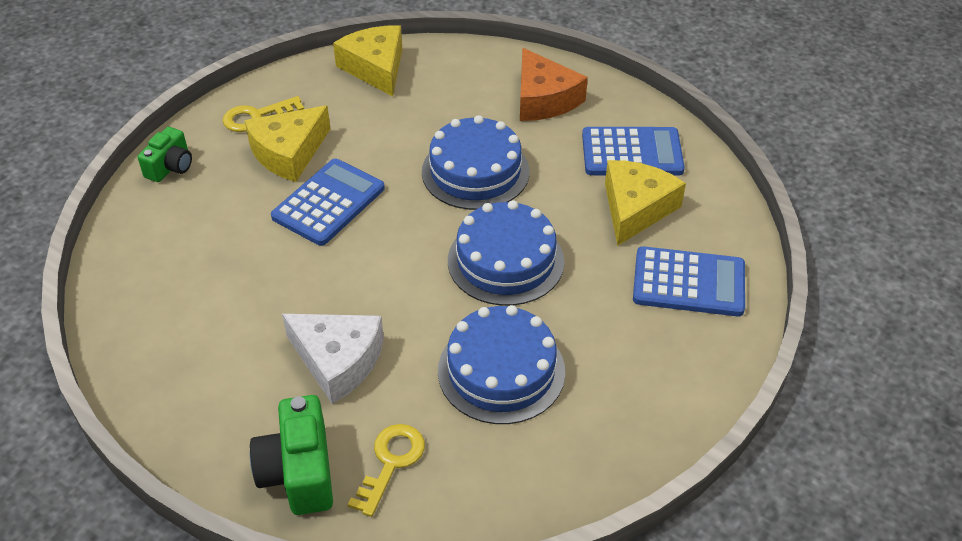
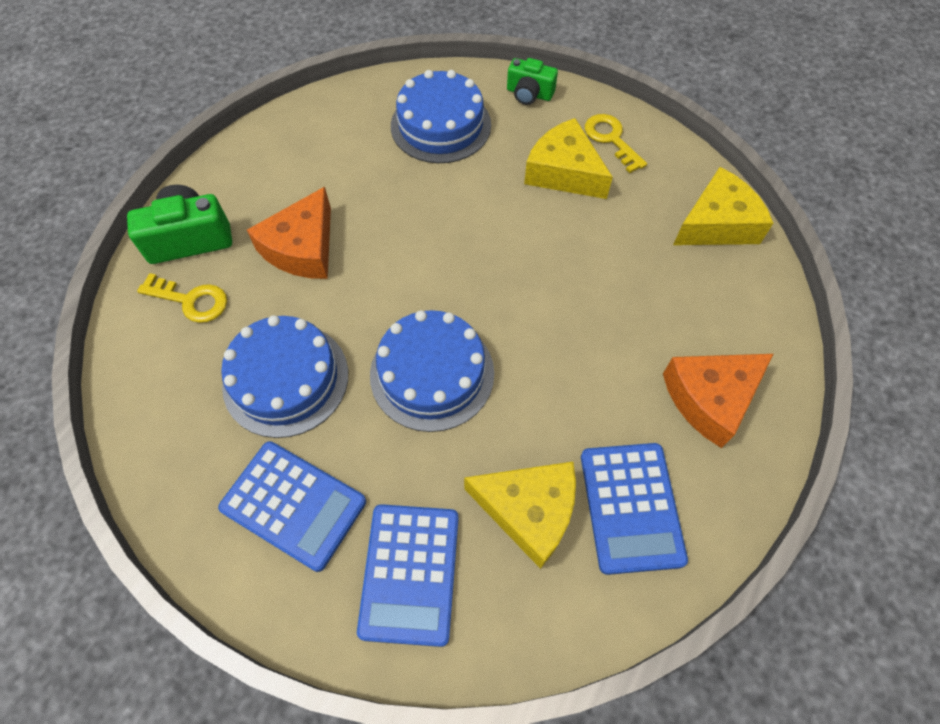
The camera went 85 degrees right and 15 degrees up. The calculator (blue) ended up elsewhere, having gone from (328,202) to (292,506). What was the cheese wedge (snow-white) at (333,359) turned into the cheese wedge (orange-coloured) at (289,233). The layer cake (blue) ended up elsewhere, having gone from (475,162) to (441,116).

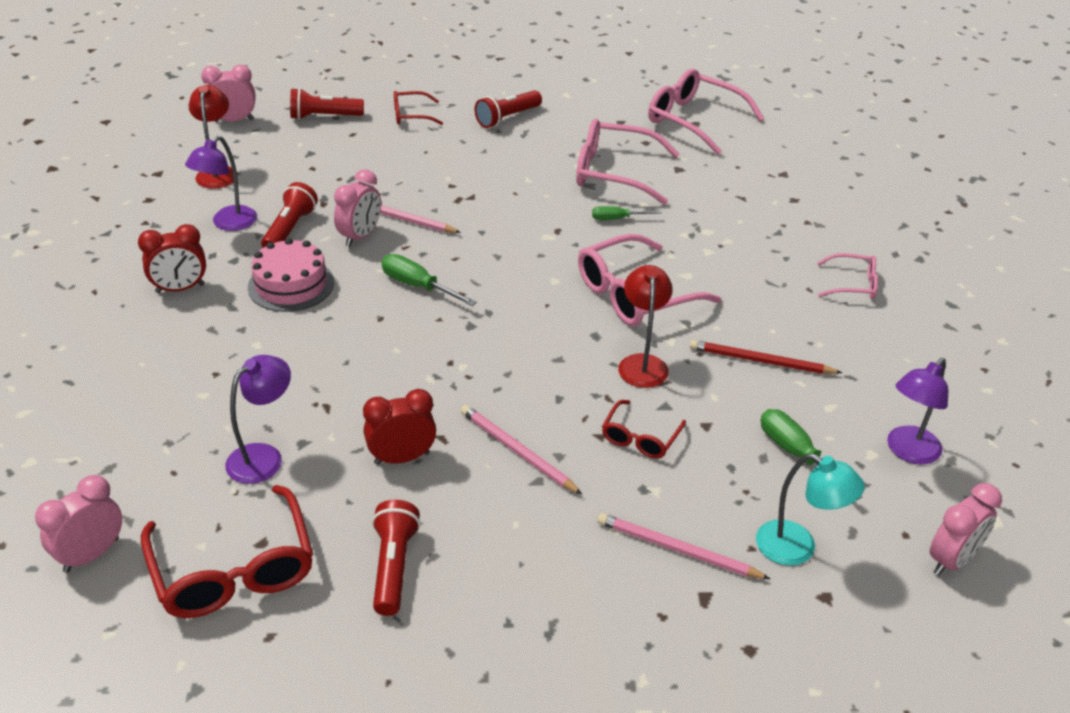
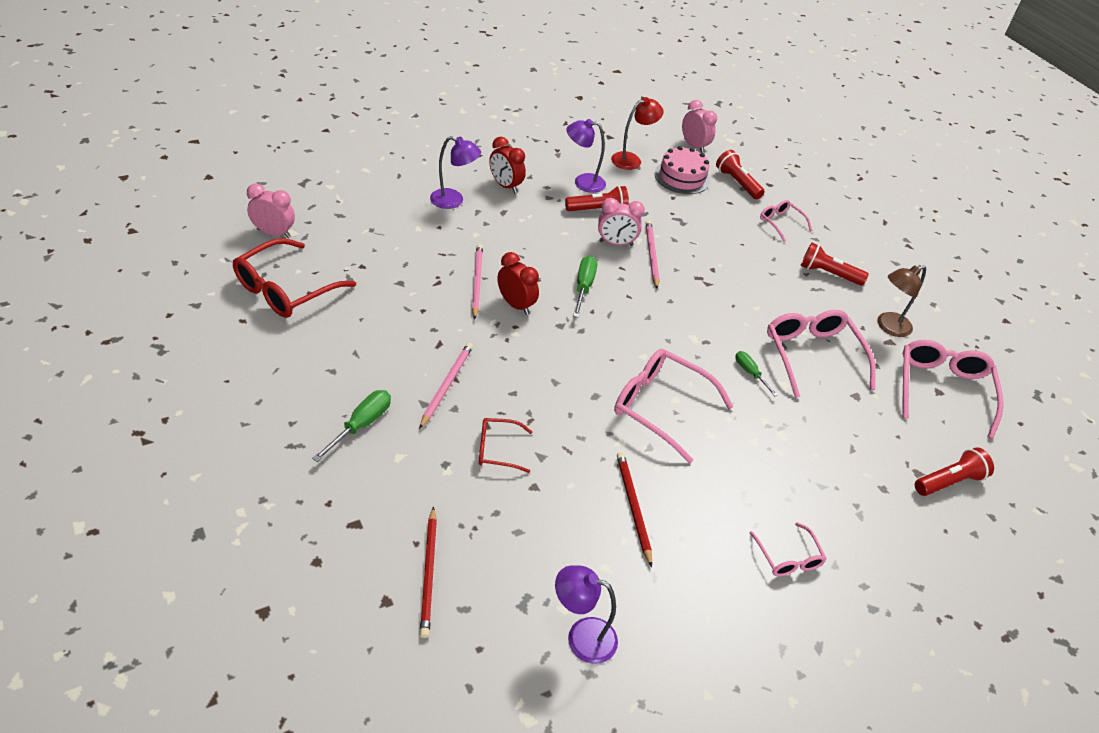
The camera went 60 degrees right and 5 degrees up. The reading lamp (purple) ended up elsewhere, having gone from (258,419) to (455,172). The layer cake (rosy) ended up elsewhere, having gone from (291,275) to (682,170). The clock (crimson) ended up elsewhere, having gone from (399,427) to (518,283). The torch (crimson) ended up elsewhere, having gone from (396,558) to (954,471). What was the eyeglasses (crimson) at (418,108) turned into the eyeglasses (rosy) at (786,221). The wooden pencil (rosy) ended up elsewhere, having gone from (684,546) to (477,282). The second view lost the reading lamp (crimson) at (645,326). Where the reading lamp (turquoise) stood at (810,509), the wooden pencil (crimson) came to stand at (428,572). The hand screwdriver (emerald) ended up elsewhere, having gone from (812,454) to (351,426). The second view lost the clock (rosy) at (966,529). The second view gained the reading lamp (russet) at (901,301).

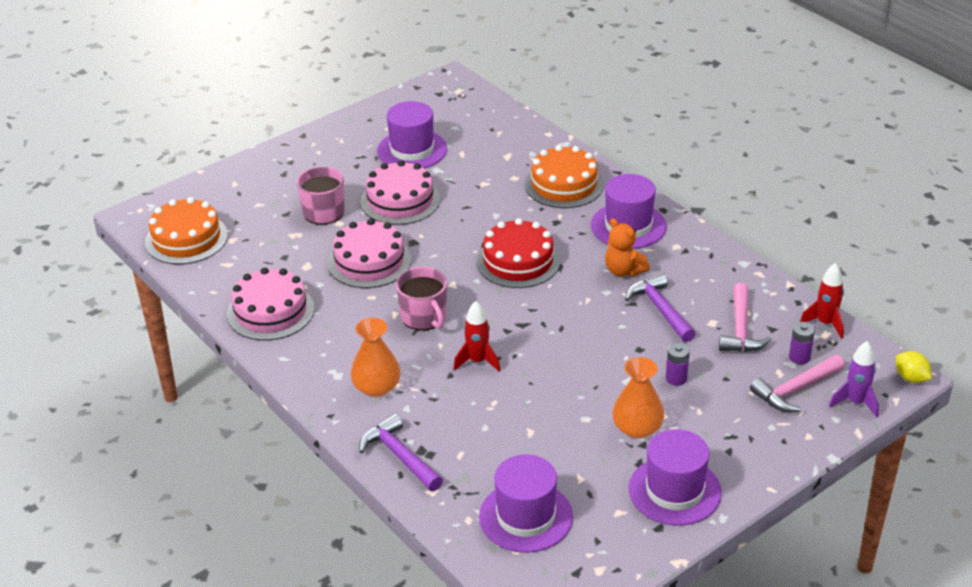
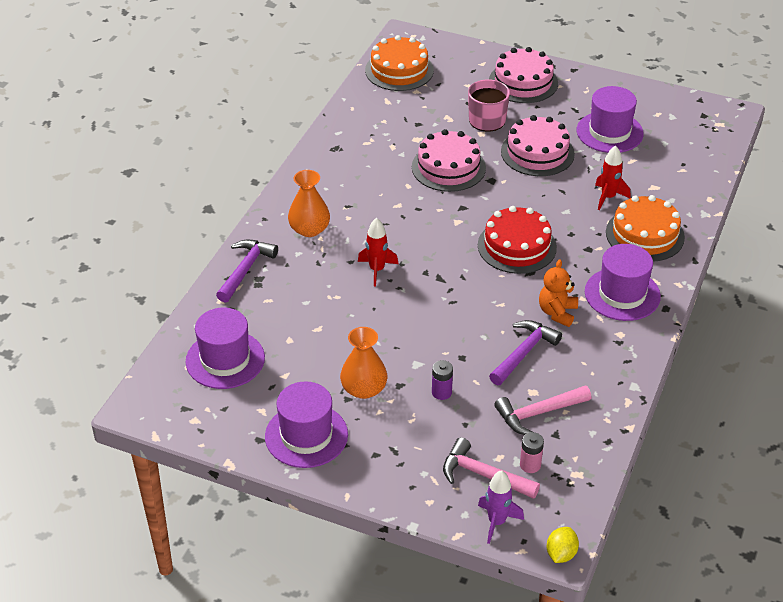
The camera went 60 degrees right and 5 degrees up. The layer cake (rosy) ended up elsewhere, having gone from (271,304) to (523,75). The second view lost the tea mug (rosy) at (421,299). What was the battery (purple) at (802,343) turned into the battery (rosy) at (532,452). The toy rocket (crimson) ended up elsewhere, having gone from (822,301) to (612,177).

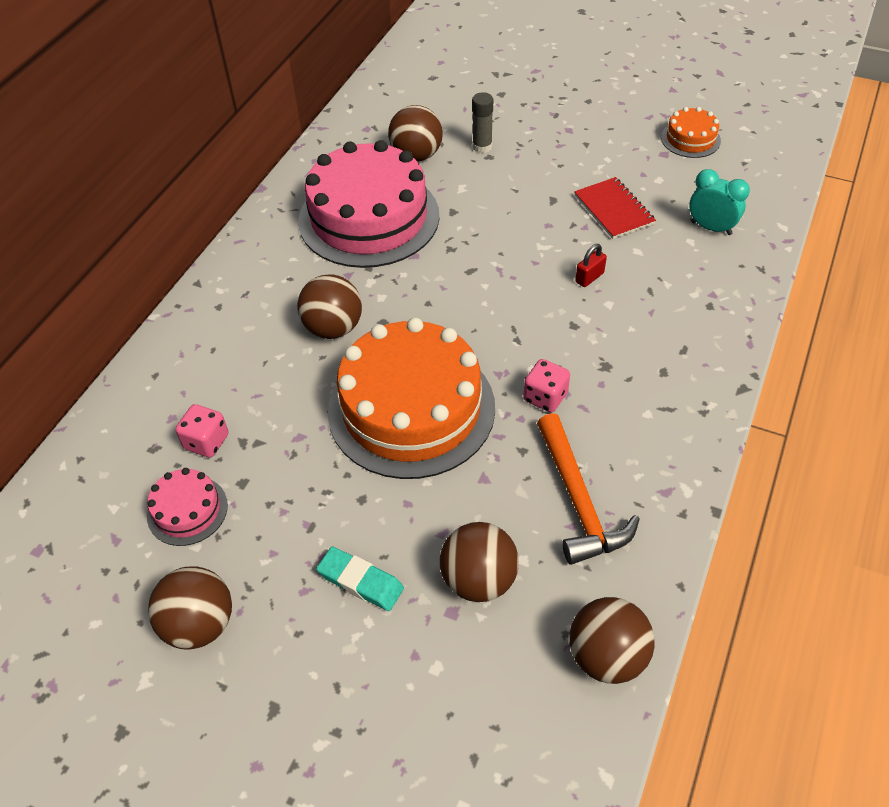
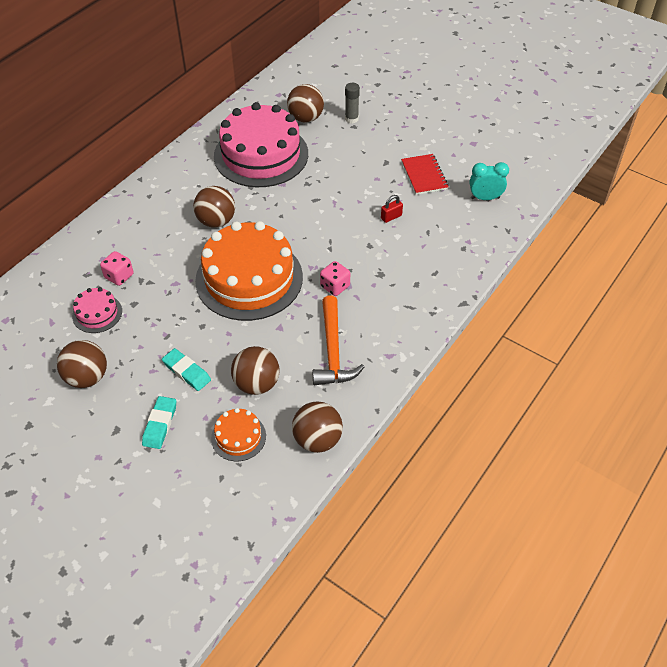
The camera went 10 degrees right and 0 degrees up. The layer cake (orange-coloured) ended up elsewhere, having gone from (691,132) to (238,434). The clock (turquoise) at (719,202) ended up facing another way, 45 degrees counterclockwise from before. The second view gained the eraser (turquoise) at (159,422).

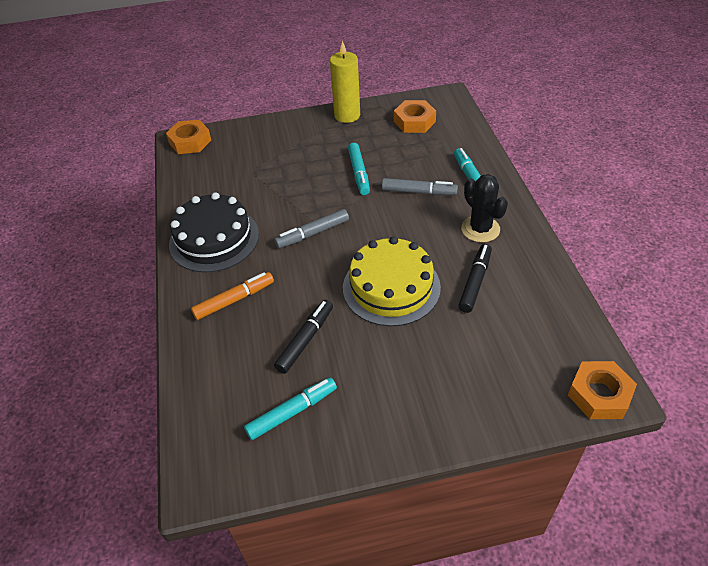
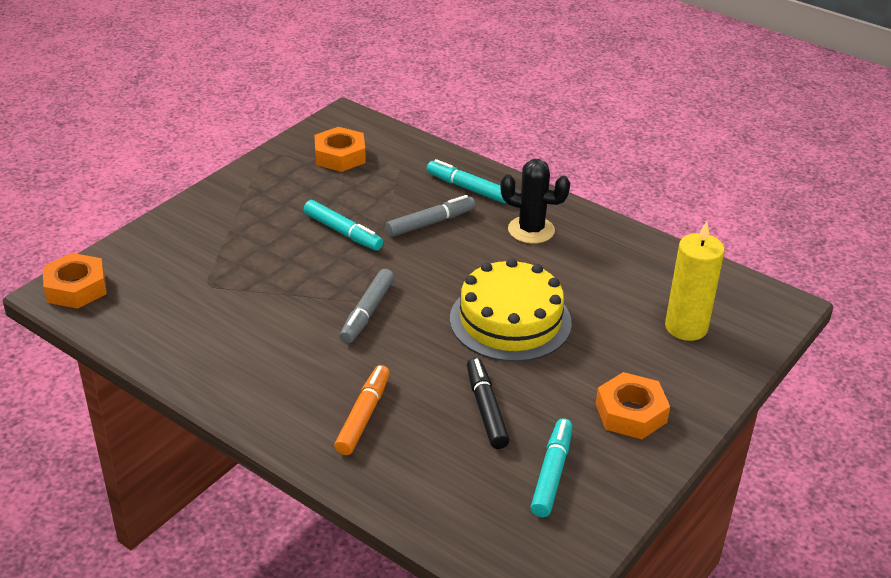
The camera went 45 degrees left and 10 degrees down. The second view lost the layer cake (black) at (214,232). The pillar candle (bright yellow) ended up elsewhere, having gone from (345,81) to (695,281). The second view lost the felt pen (black) at (475,278). The nut (orange-coloured) ended up elsewhere, having gone from (602,390) to (633,405).

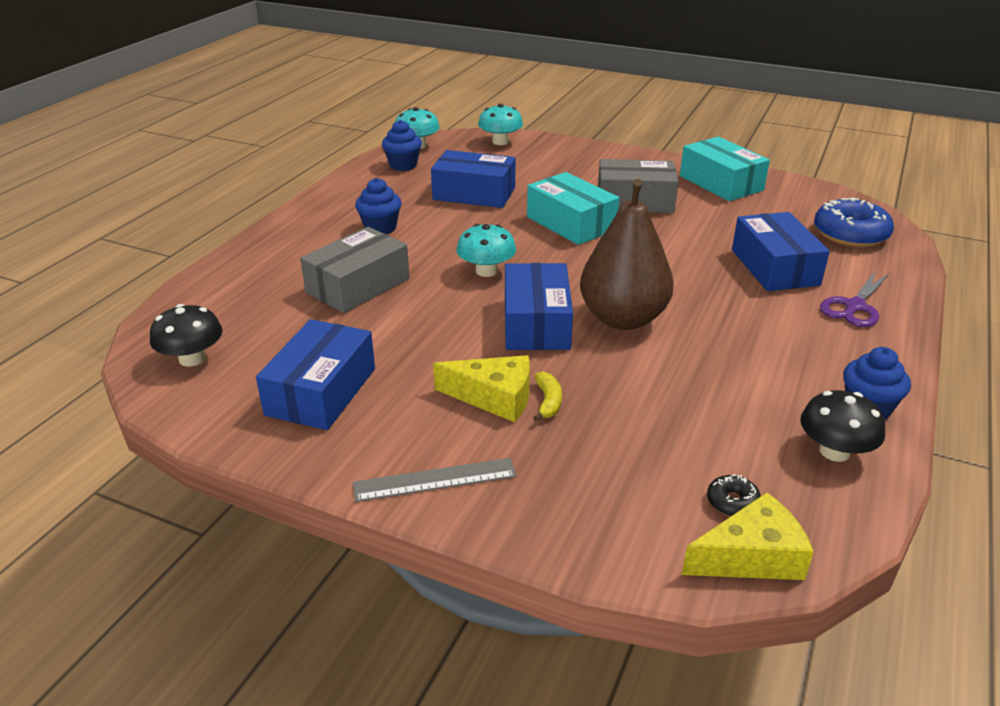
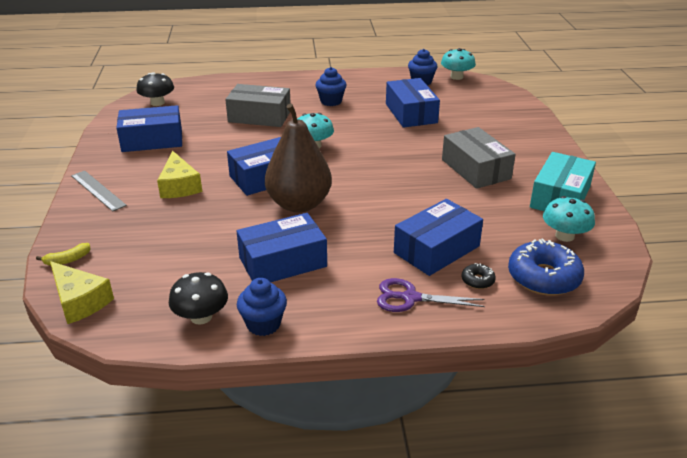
The camera went 60 degrees right and 0 degrees up. The mushroom (turquoise) ended up elsewhere, having gone from (500,124) to (569,219). The second view lost the parcel (turquoise) at (573,208). The banana fruit (bright yellow) ended up elsewhere, having gone from (547,396) to (63,254). The doughnut (black) ended up elsewhere, having gone from (734,495) to (479,276). The second view gained the parcel (blue) at (282,247).

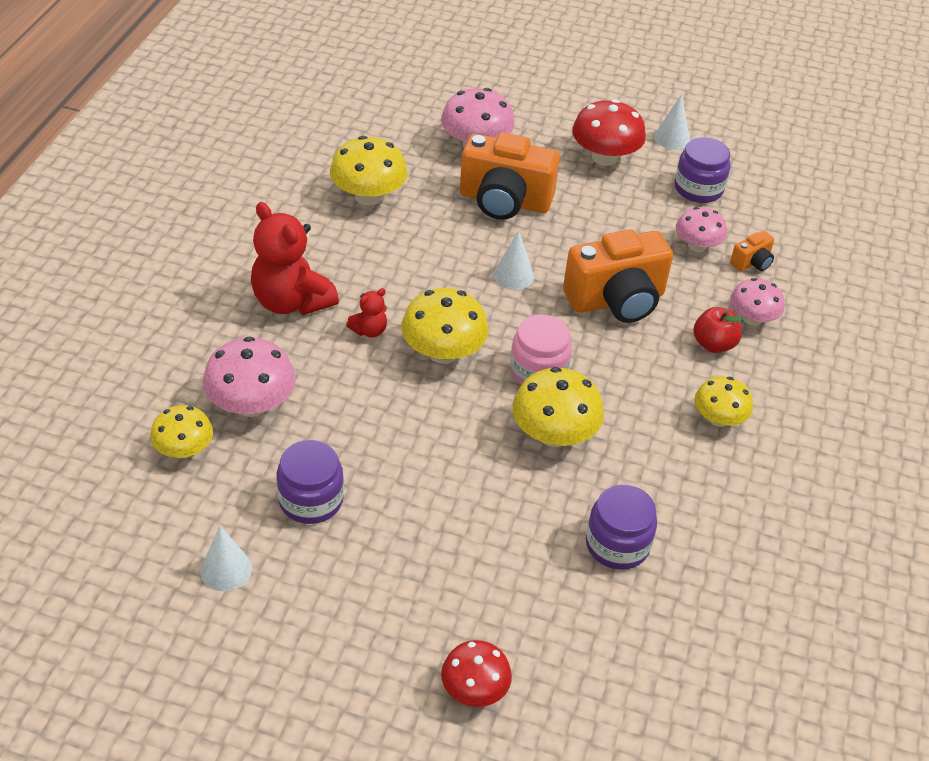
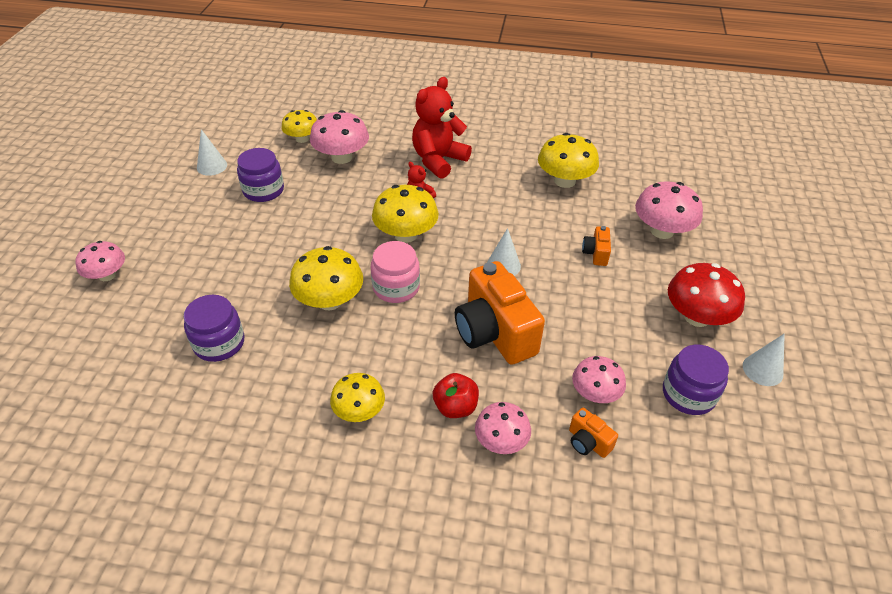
The camera went 85 degrees right and 0 degrees up. What was the mushroom (crimson) at (476,673) turned into the mushroom (rosy) at (100,261). The size of the camera (orange-coloured) at (510,176) changed by a factor of 0.44.

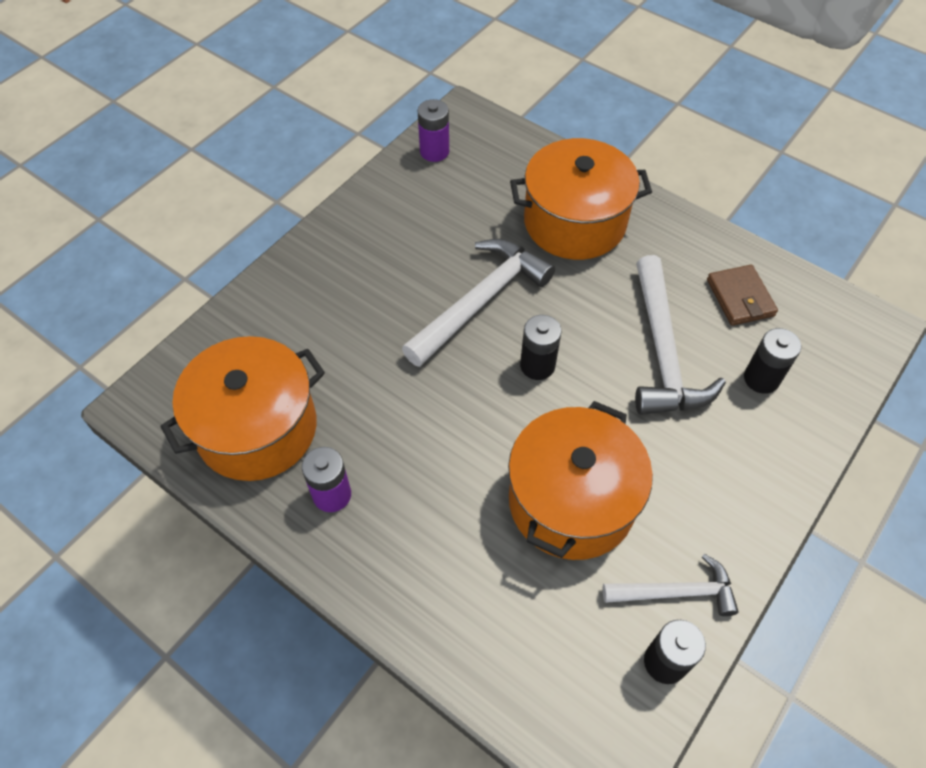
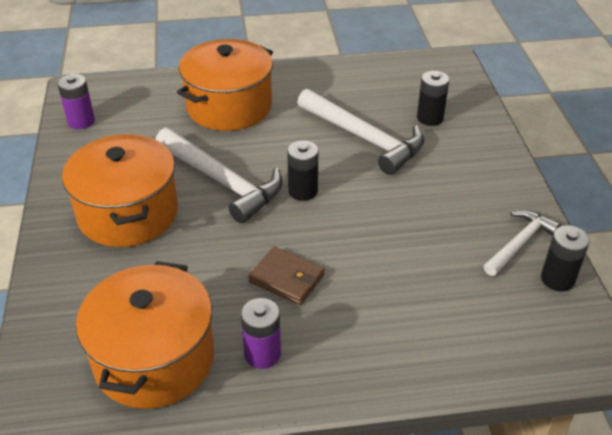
The camera went 45 degrees left and 15 degrees down. The hammer (snow-white) at (478,303) ended up facing another way, 135 degrees clockwise from before. The cooking pot (orange-coloured) ended up elsewhere, having gone from (580,480) to (120,190). The wallet (russet) ended up elsewhere, having gone from (742,295) to (287,275).

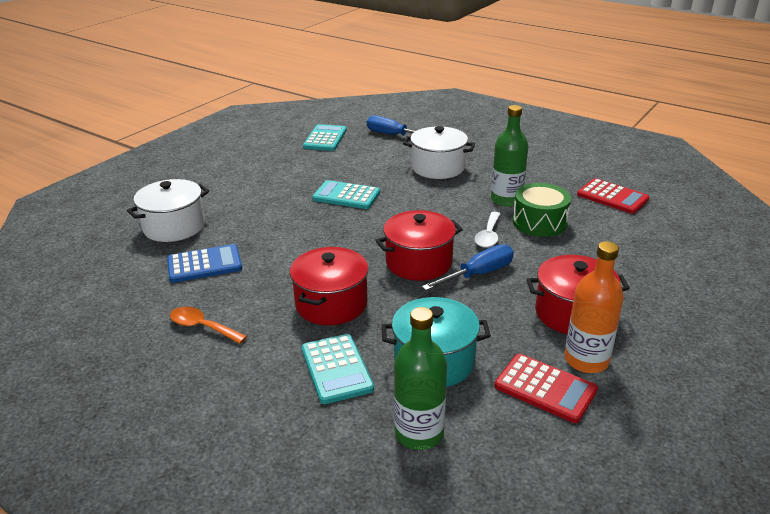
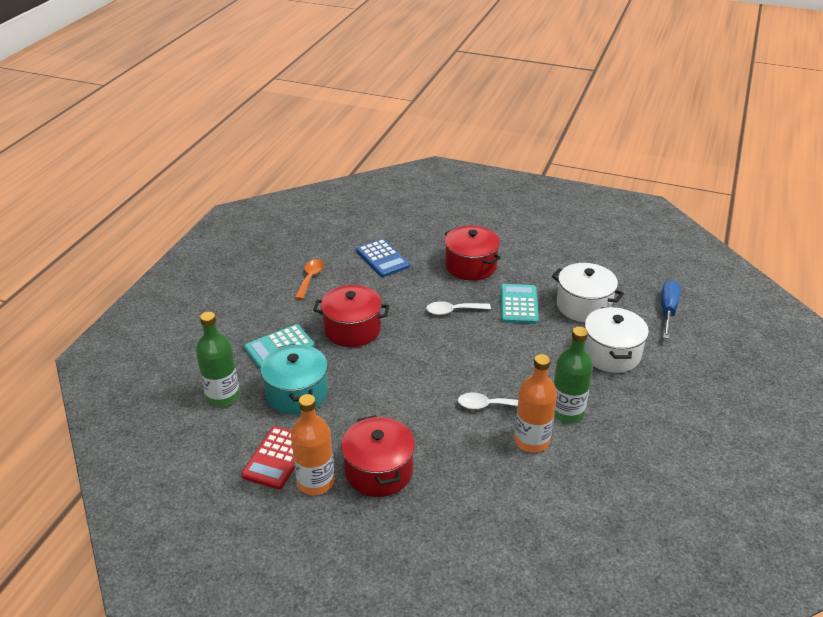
The camera went 75 degrees right and 5 degrees up. The cooking pot (snow-white) ended up elsewhere, having gone from (168,210) to (588,292). The second view lost the calculator (turquoise) at (325,137). The cooking pot (crimson) ended up elsewhere, having gone from (419,245) to (473,253). The second view lost the hand screwdriver (blue) at (468,267). Where the toy drum (emerald) stood at (542,210), the flask (orange-coloured) came to stand at (535,403). The second view lost the calculator (crimson) at (613,196). The second view gained the teaspoon (snow-white) at (458,308).

